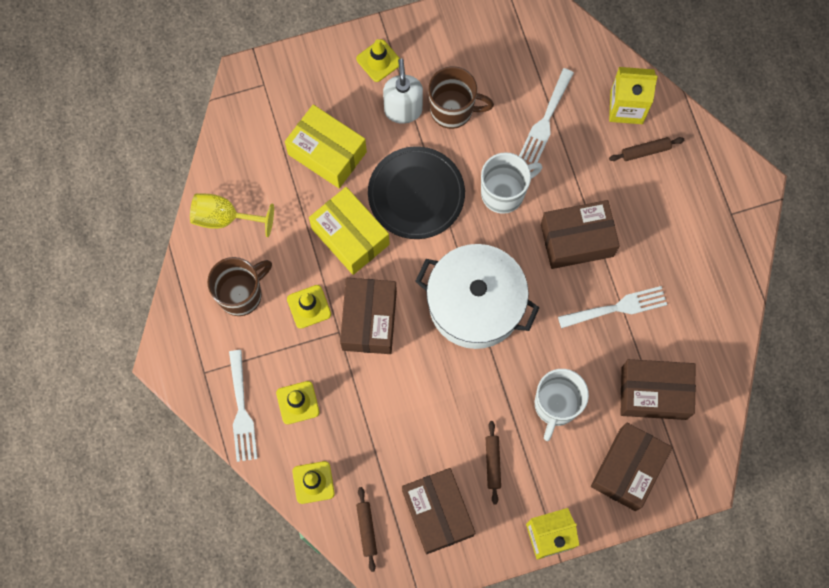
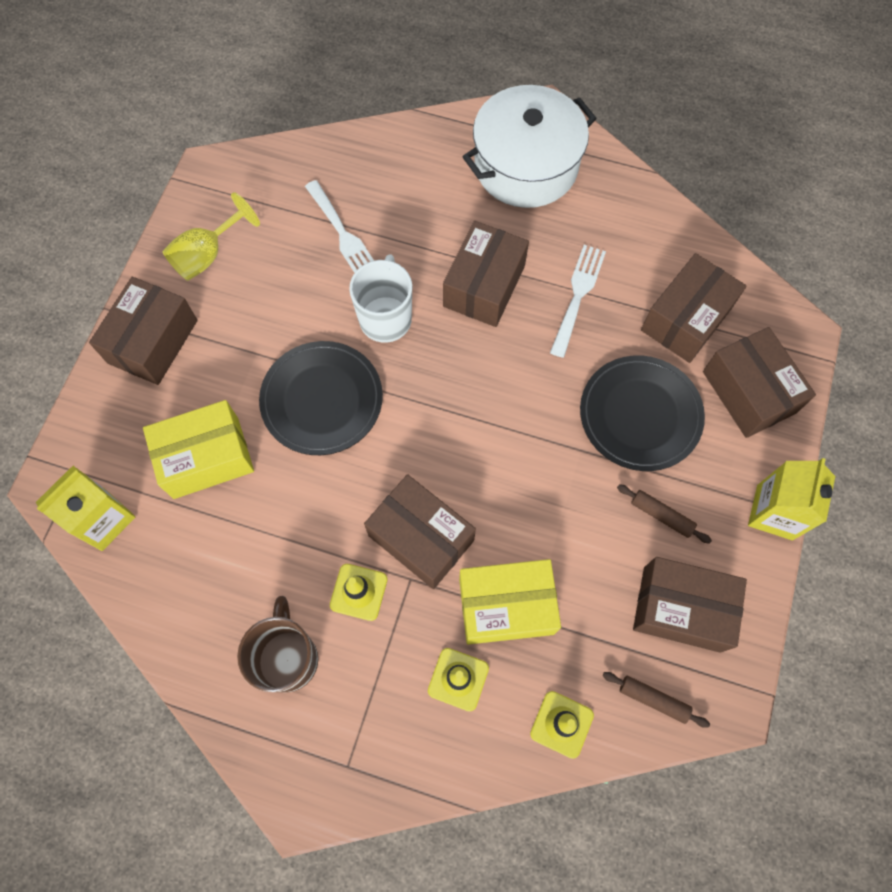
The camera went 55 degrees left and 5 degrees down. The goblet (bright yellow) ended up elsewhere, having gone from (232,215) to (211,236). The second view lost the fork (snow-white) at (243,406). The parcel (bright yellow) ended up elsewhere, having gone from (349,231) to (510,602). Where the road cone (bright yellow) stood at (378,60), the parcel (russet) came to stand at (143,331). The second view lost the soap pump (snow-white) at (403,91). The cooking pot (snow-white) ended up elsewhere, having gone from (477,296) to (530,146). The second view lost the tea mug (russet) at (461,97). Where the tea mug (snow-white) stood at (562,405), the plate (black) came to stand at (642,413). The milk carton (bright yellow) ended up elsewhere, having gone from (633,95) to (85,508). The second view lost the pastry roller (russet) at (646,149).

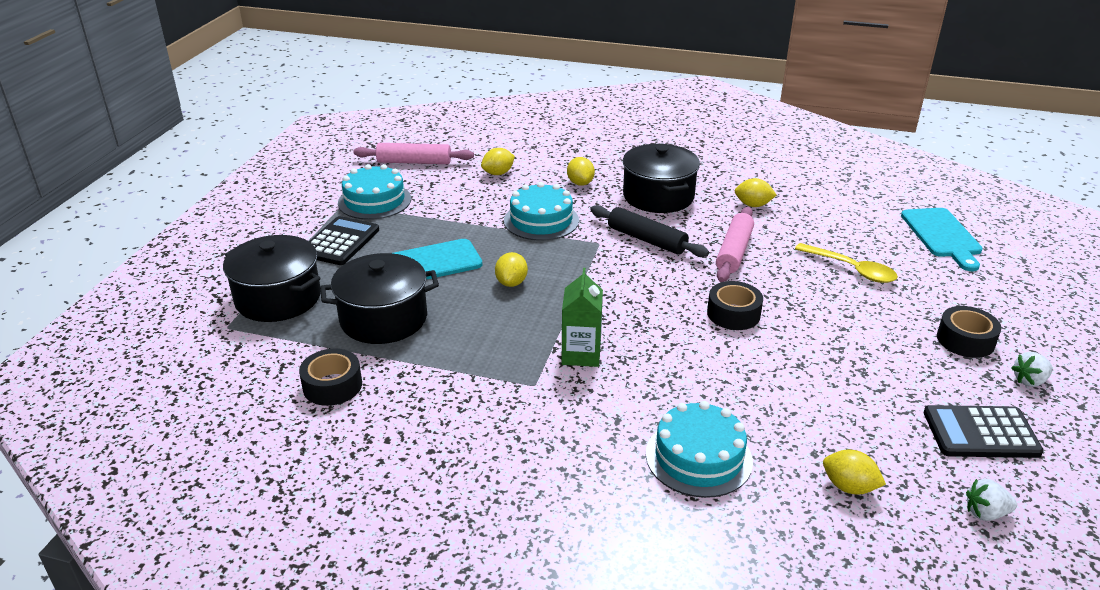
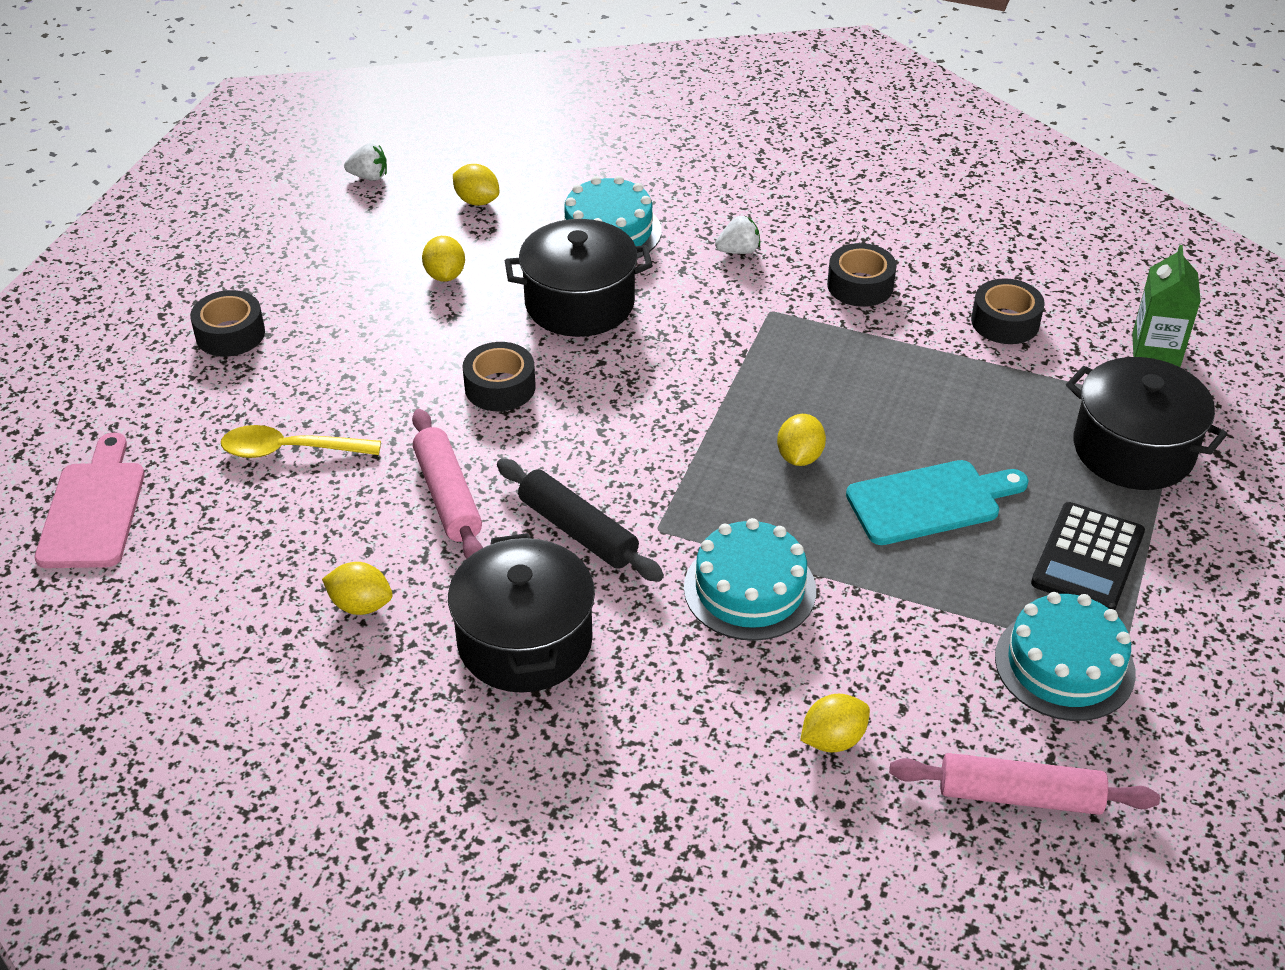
The camera went 175 degrees left and 10 degrees up. The cooking pot (black) ended up elsewhere, having gone from (379,298) to (579,278). The milk carton (emerald) ended up elsewhere, having gone from (582,317) to (1166,306). The citrus fruit (bright yellow) ended up elsewhere, having gone from (581,171) to (443,259). The pastry roller (rosy) at (735,244) ended up facing another way, 45 degrees counterclockwise from before. The teaspoon (bright yellow) at (846,263) ended up facing another way, 45 degrees counterclockwise from before. What was the cutting board (turquoise) at (942,239) turned into the cutting board (rosy) at (90,500). The second view lost the calculator (black) at (984,431). The berry (snow-white) ended up elsewhere, having gone from (1032,369) to (737,234). The second view gained the tape (black) at (862,275).

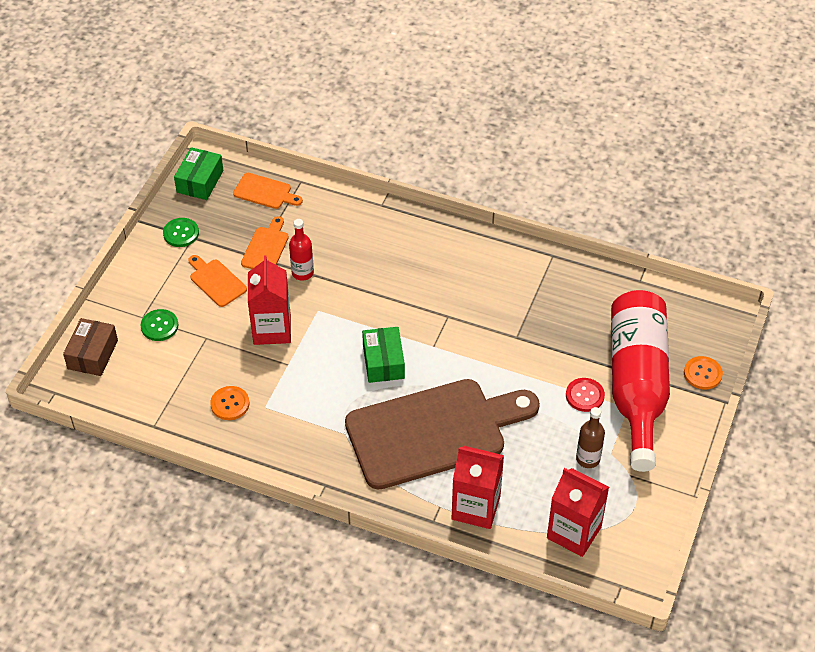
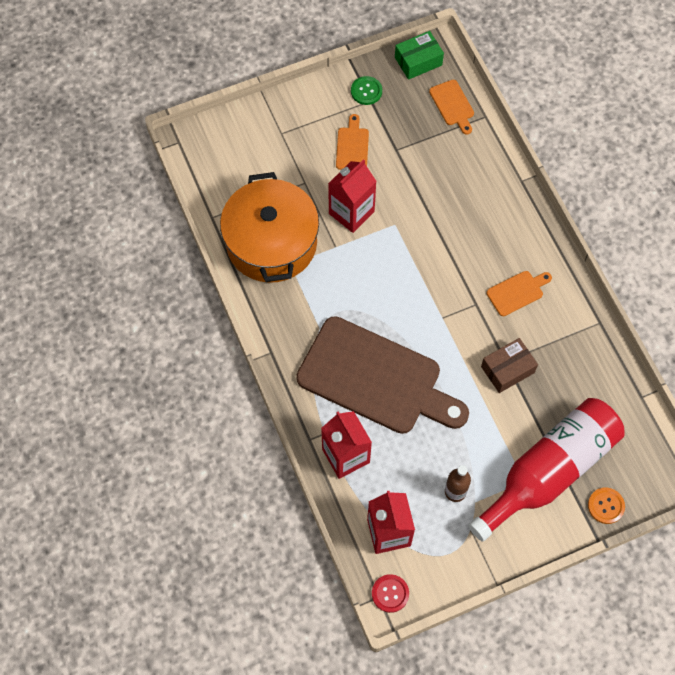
The camera went 45 degrees right and 15 degrees up. The parcel (russet) ended up elsewhere, having gone from (90,347) to (509,365). The second view lost the button (emerald) at (159,325). Where the button (orange-coloured) stood at (230,403), the cooking pot (orange-coloured) came to stand at (269,227). The cutting board (orange-coloured) ended up elsewhere, having gone from (265,242) to (519,293). The second view lost the flask (crimson) at (301,250). The second view lost the parcel (emerald) at (383,355). The button (crimson) ended up elsewhere, having gone from (585,395) to (390,593).

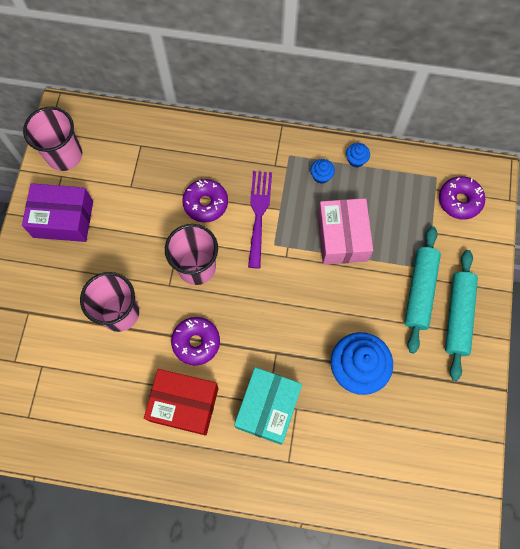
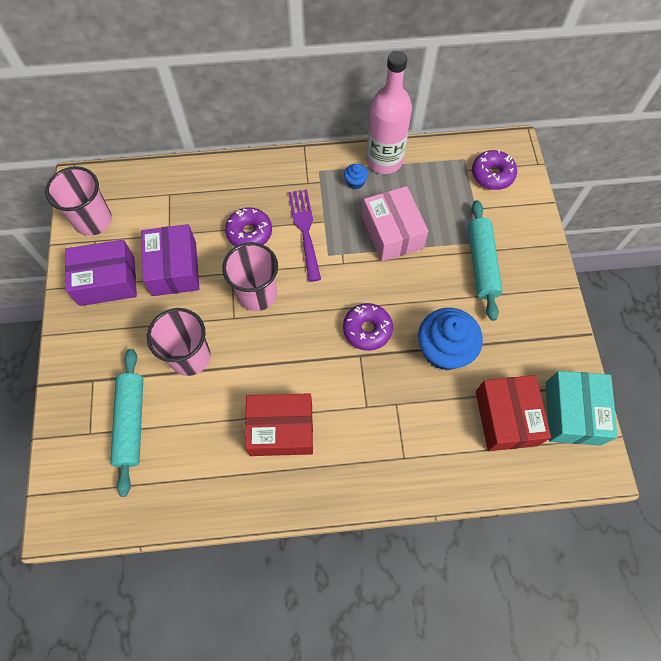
The camera went 15 degrees left and 5 degrees down. The doughnut (purple) ended up elsewhere, having gone from (195,341) to (368,327). The parcel (turquoise) ended up elsewhere, having gone from (268,406) to (582,408). Where the cupcake (blue) stood at (358,155), the flask (rosy) came to stand at (389,112). The pastry roller (turquoise) ended up elsewhere, having gone from (461,315) to (126,423). The second view gained the parcel (purple) at (170,260). The second view gained the parcel (crimson) at (513,413).

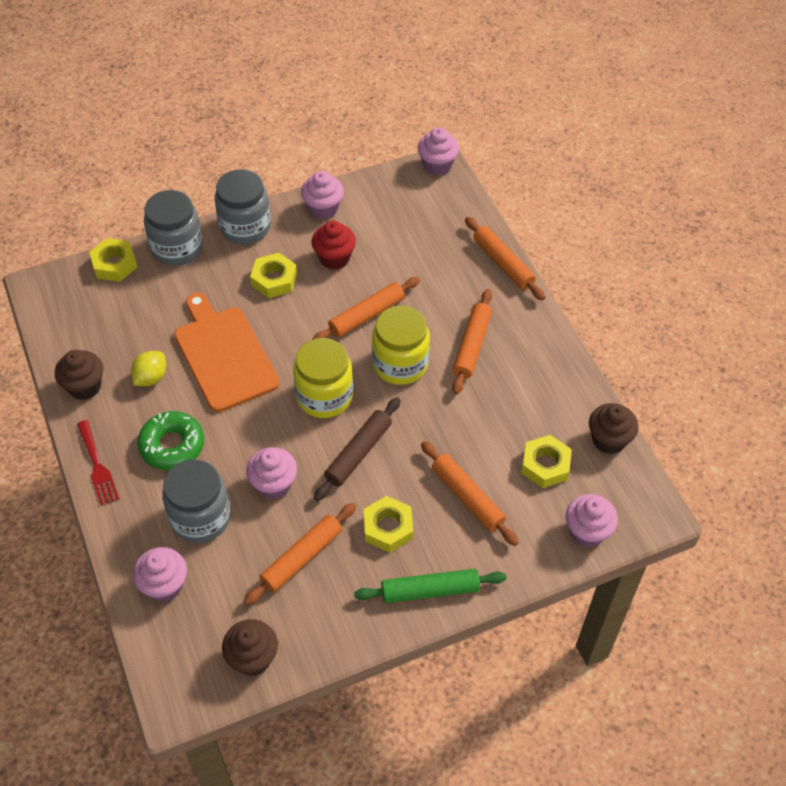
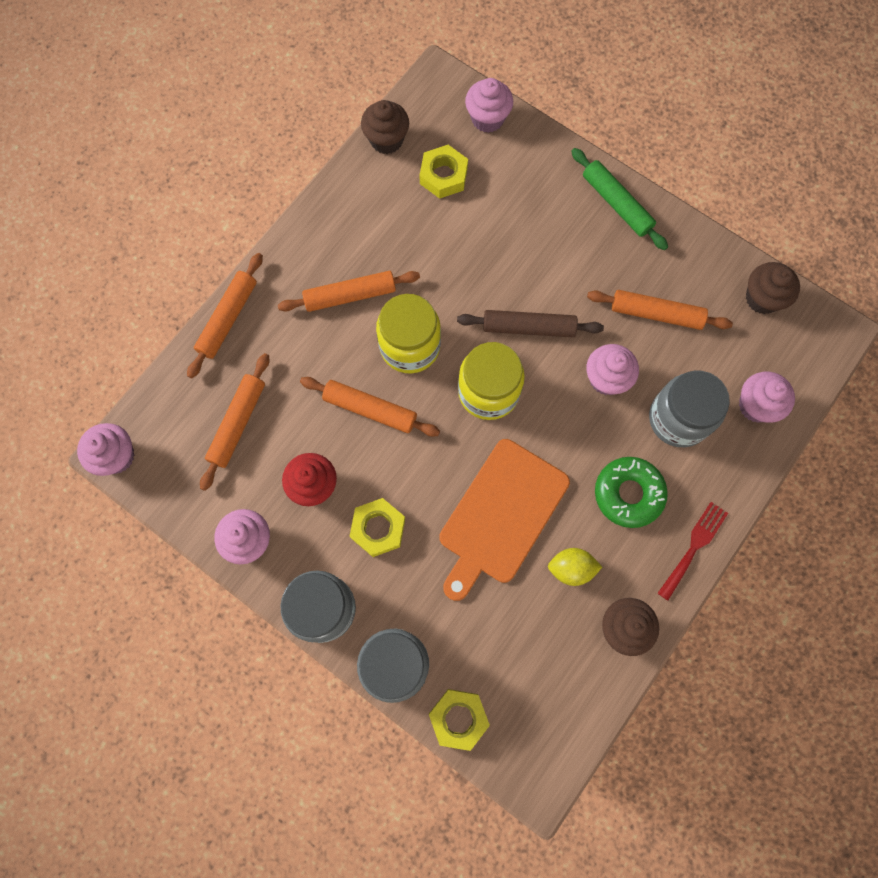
The camera went 120 degrees left and 20 degrees up. The second view lost the nut (bright yellow) at (388,524). The pastry roller (orange-coloured) ended up elsewhere, having gone from (470,493) to (235,422).

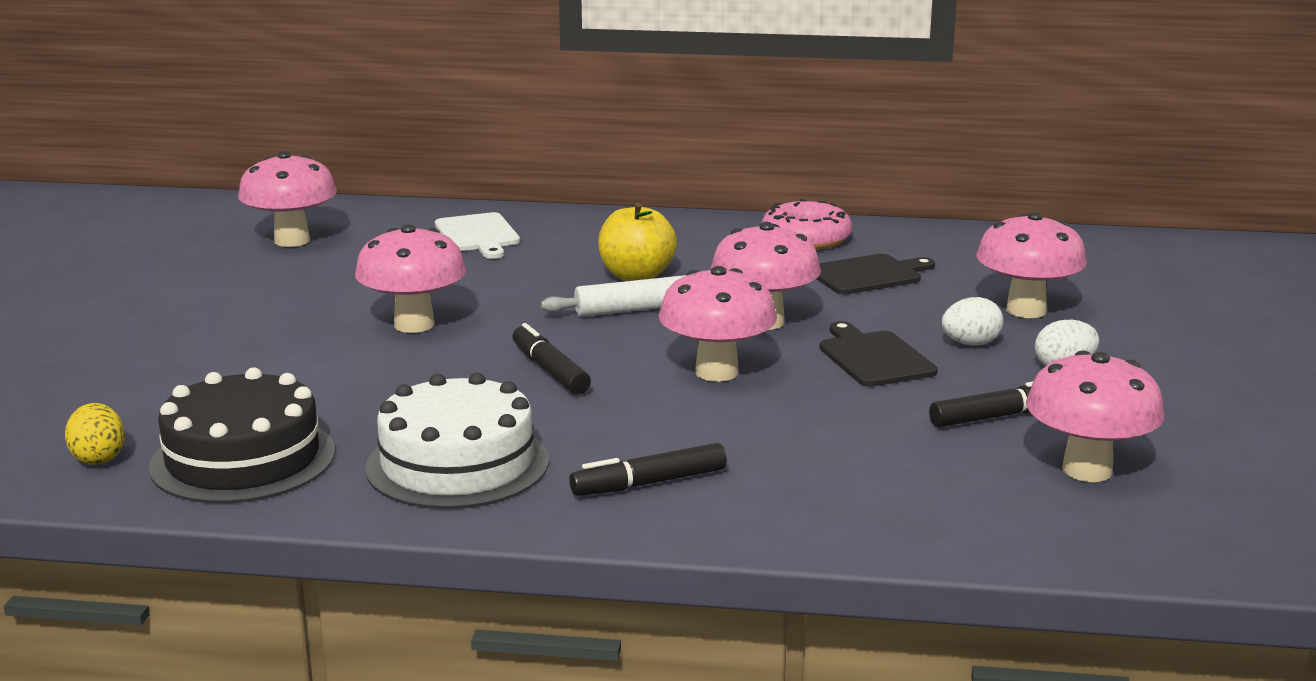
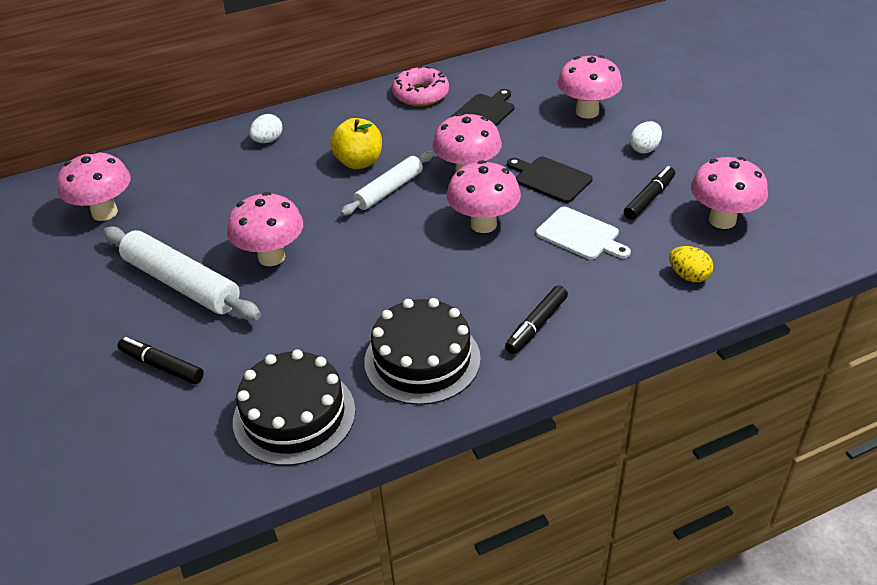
The camera went 30 degrees left and 20 degrees up. The toy egg (bright yellow) ended up elsewhere, having gone from (95,434) to (691,264). What was the layer cake (snow-white) at (457,441) turned into the layer cake (black) at (422,351). The cutting board (snow-white) ended up elsewhere, having gone from (477,235) to (583,233). The felt pen (black) ended up elsewhere, having gone from (551,358) to (160,360). The toy egg (snow-white) ended up elsewhere, having gone from (973,321) to (265,128). The second view gained the pastry roller (snow-white) at (182,273).

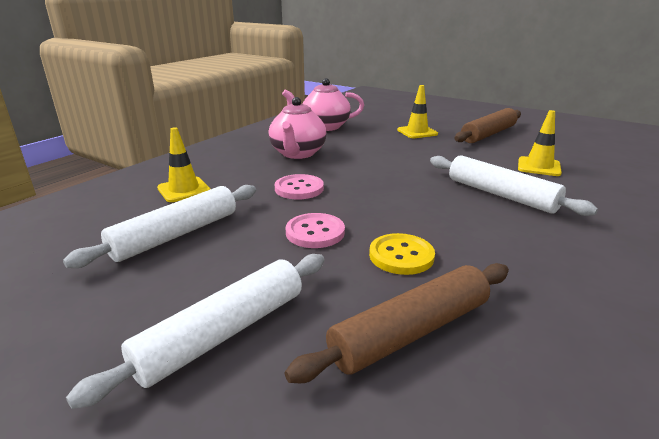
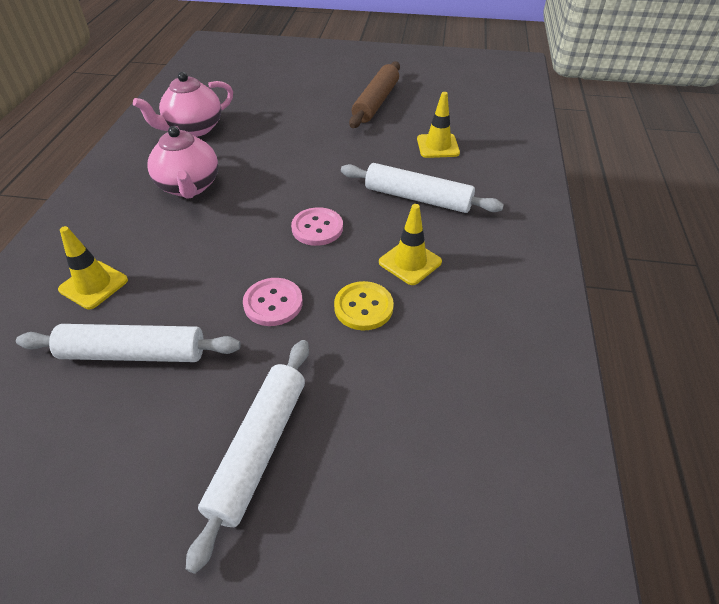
The camera went 25 degrees left and 20 degrees up. The pastry roller (snow-white) at (159,226) ended up facing another way, 75 degrees clockwise from before. The button (rosy) ended up elsewhere, having gone from (299,186) to (317,226). The second view lost the pastry roller (russet) at (396,323). The road cone (bright yellow) ended up elsewhere, having gone from (417,111) to (410,244).

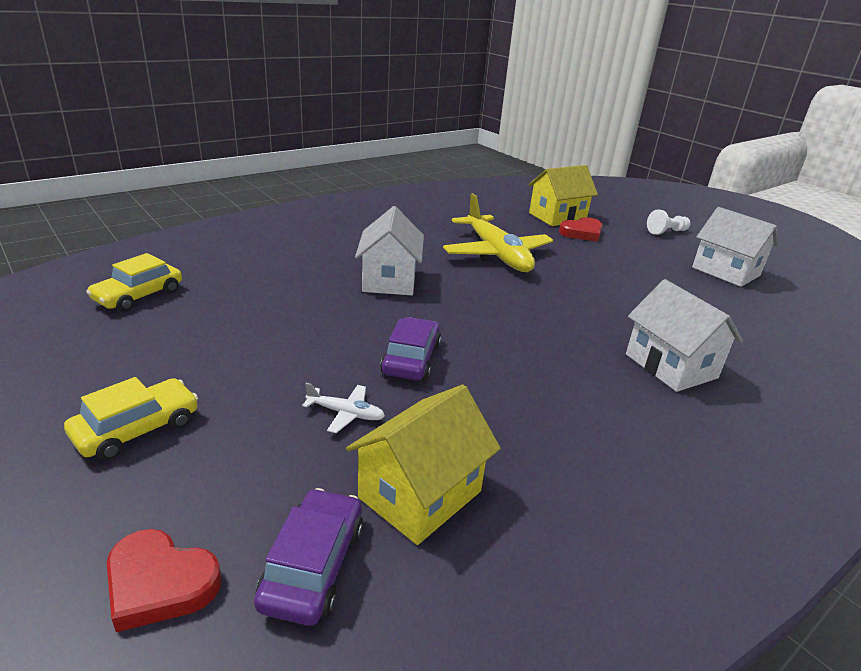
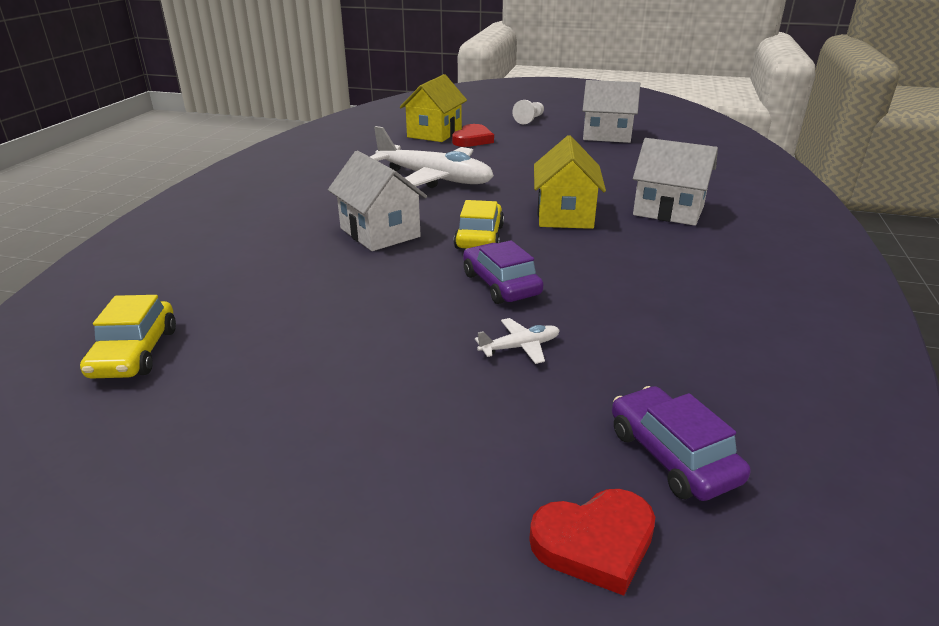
The camera went 35 degrees left and 0 degrees up. The car (bright yellow) ended up elsewhere, having gone from (131,418) to (479,224). The toy house (bright yellow) ended up elsewhere, having gone from (423,465) to (570,182). What was the toy plane (bright yellow) at (498,232) turned into the toy plane (snow-white) at (432,157).

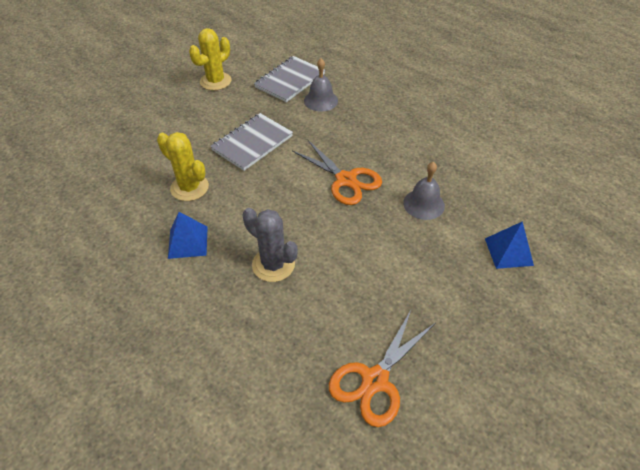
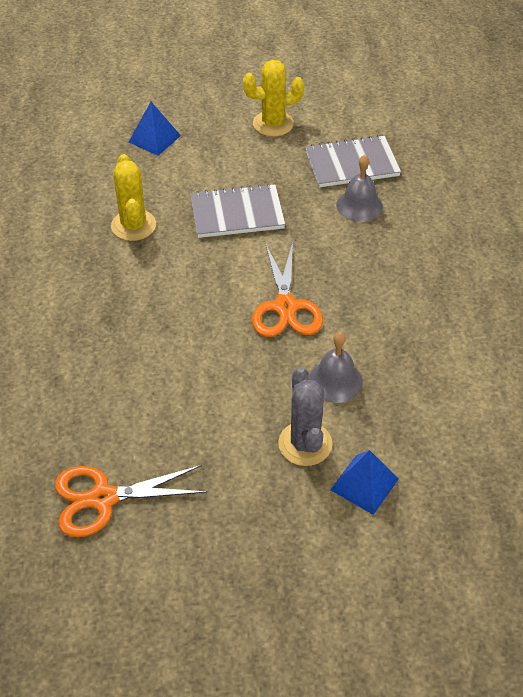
The camera went 40 degrees right and 0 degrees up. The pyramid (blue) ended up elsewhere, having gone from (188,235) to (155,129). The saguaro cactus (gray) ended up elsewhere, having gone from (270,245) to (305,416).

